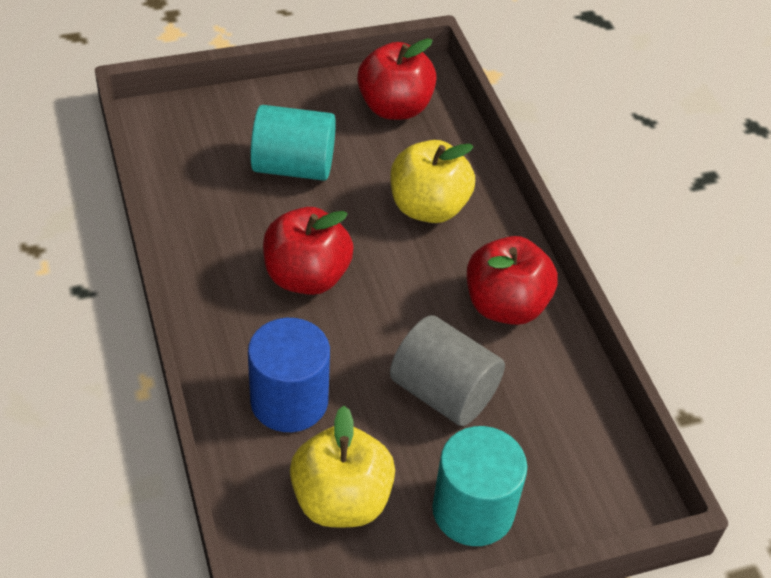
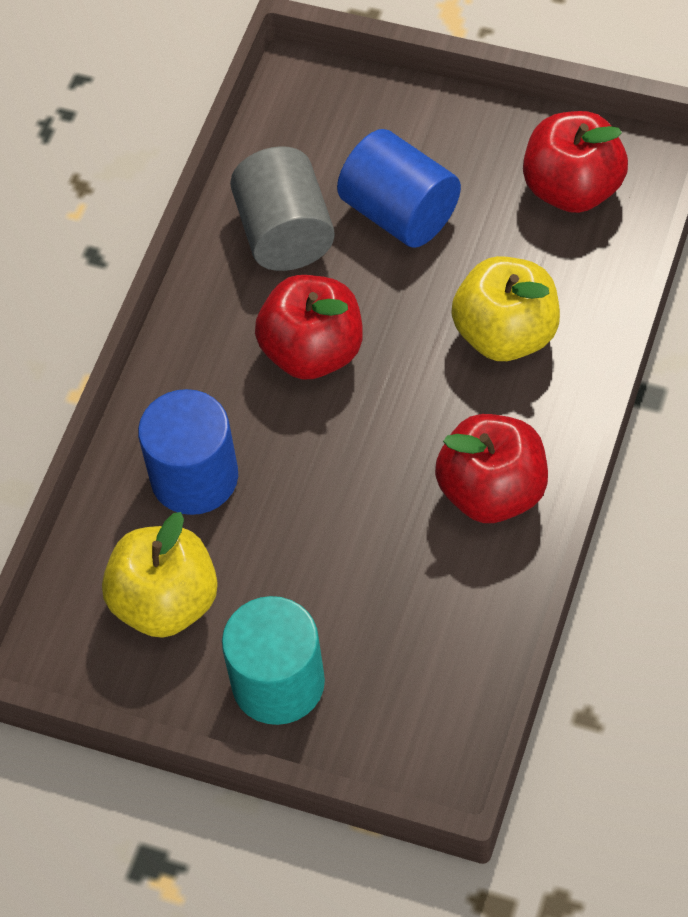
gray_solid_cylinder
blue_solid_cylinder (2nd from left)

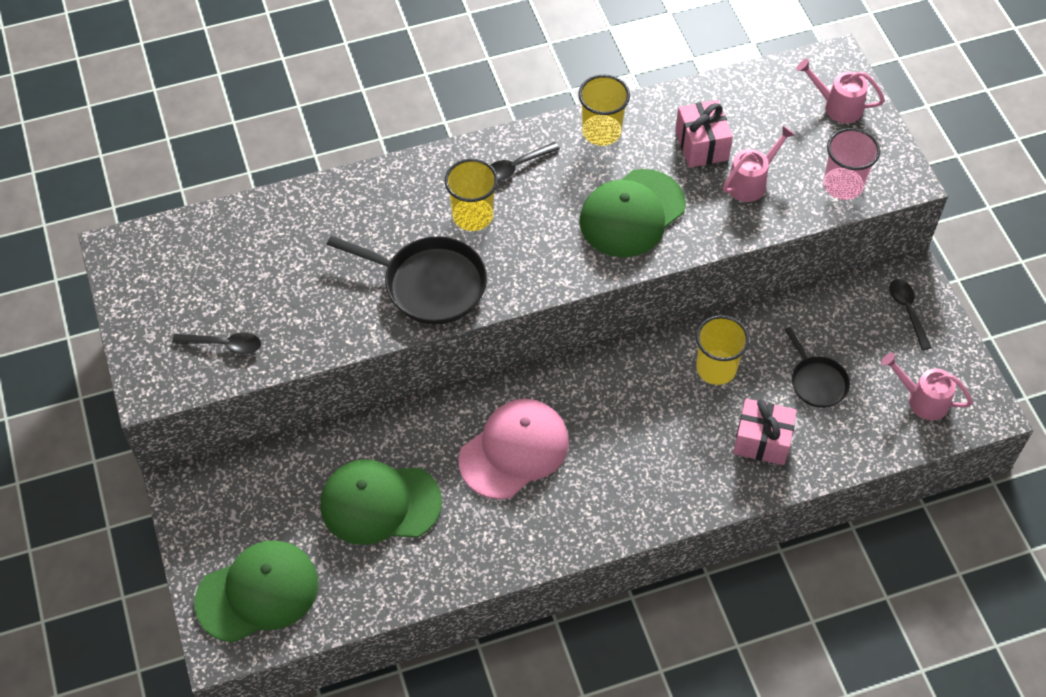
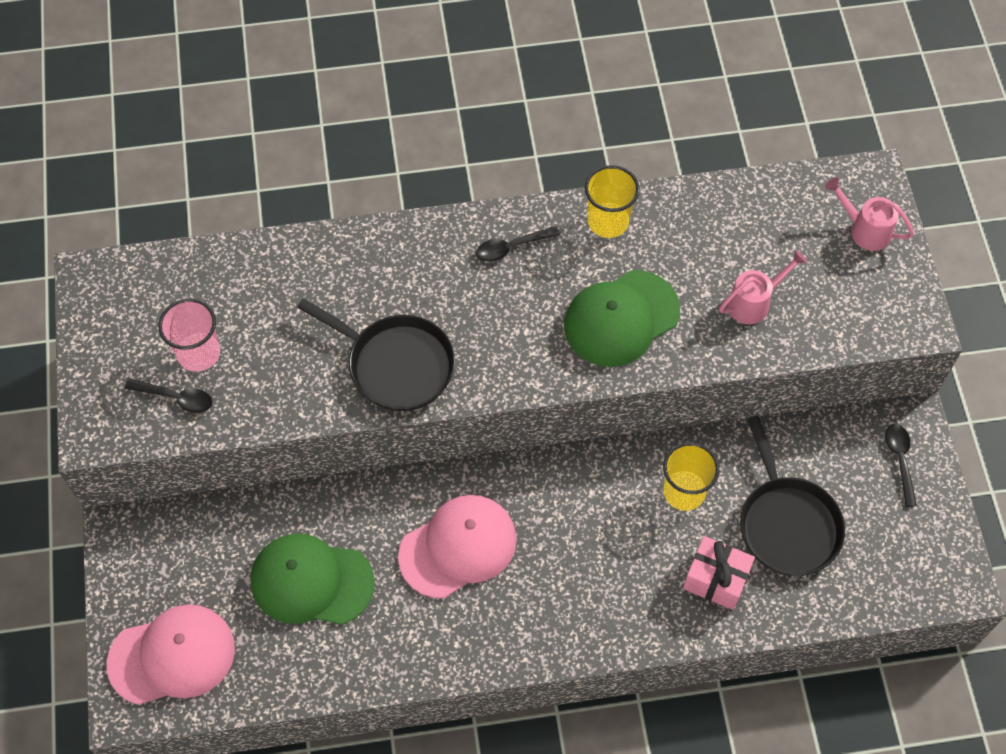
pink_cap (1st from left)
pink_cup
ebony_skillet (2nd from left)
golden_cup (1st from left in the first image)
pink_gift (1st from left in the first image)
pink_watering_pot (3rd from left in the first image)

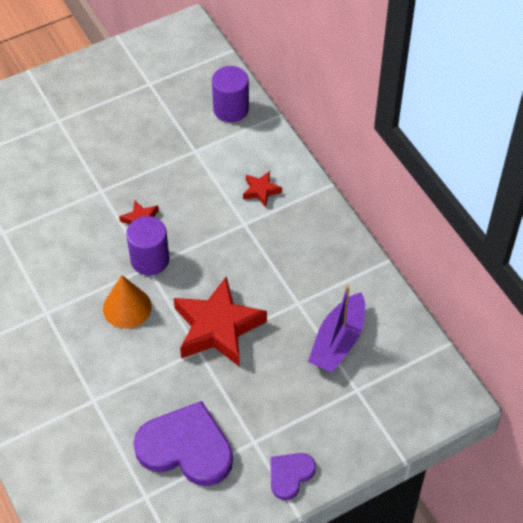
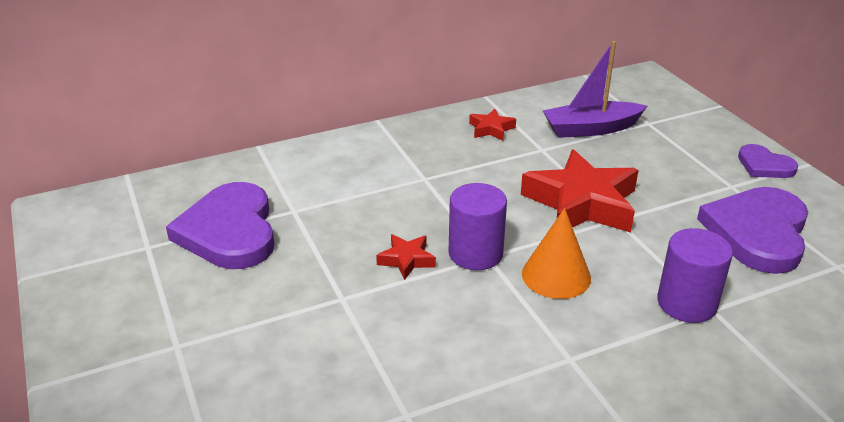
royal_purple_heart (1st from left)
red_star_shape (2nd from left)
royal_purple_sailboat
royal_purple_solid_cylinder (2nd from left)

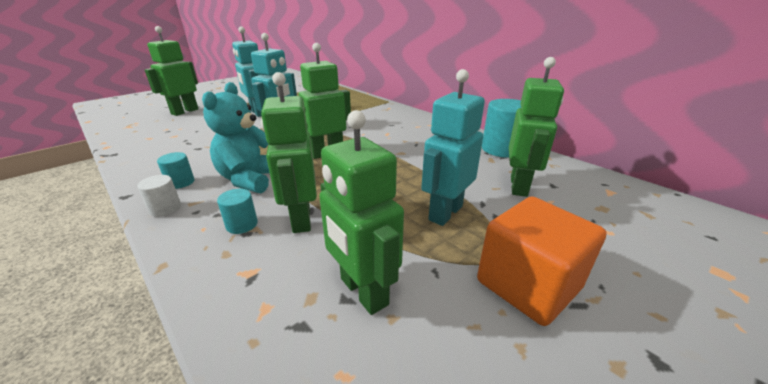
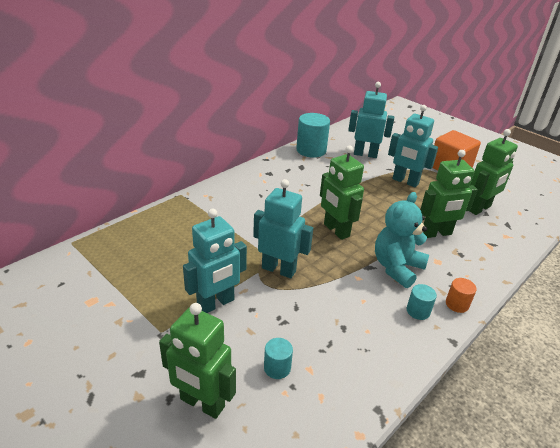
aqua_solid_cylinder (1st from left)
aqua_robot (3rd from left)
aqua_stuffed_bear
orange-coloured_solid_cylinder

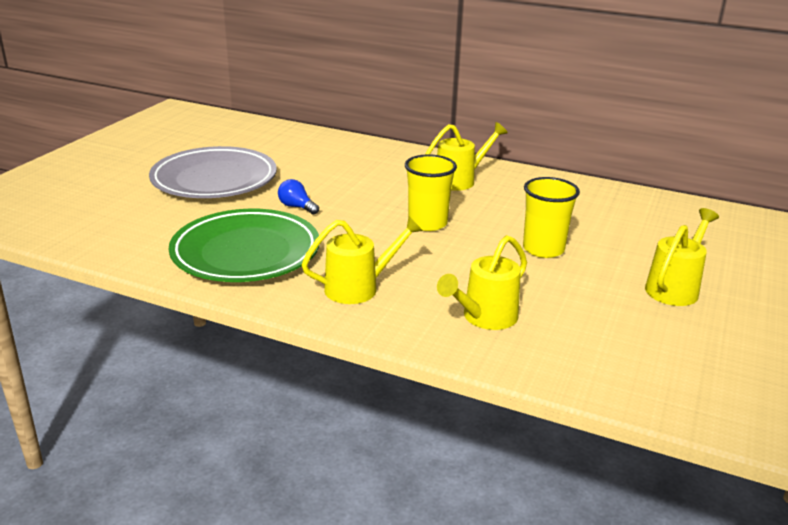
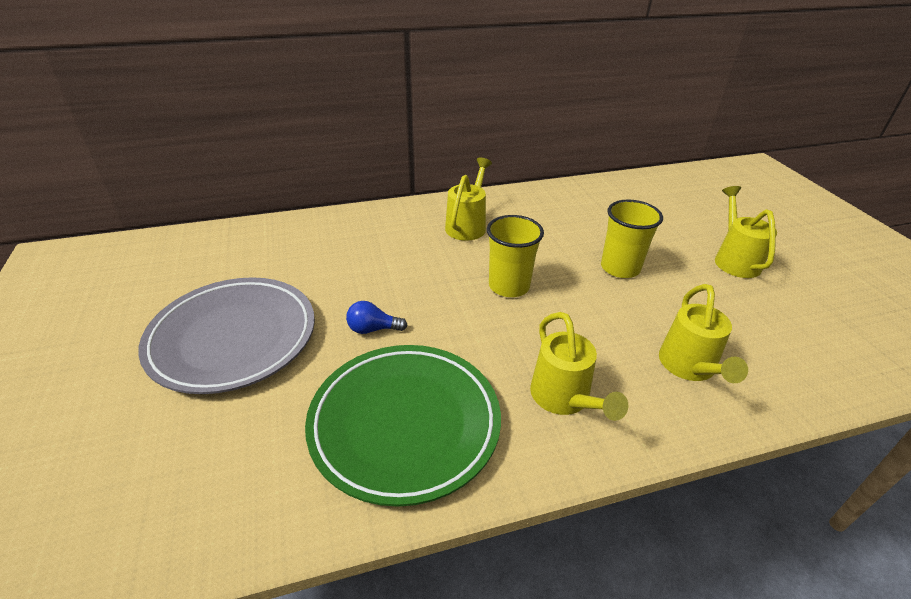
golden_watering_pot (2nd from left)

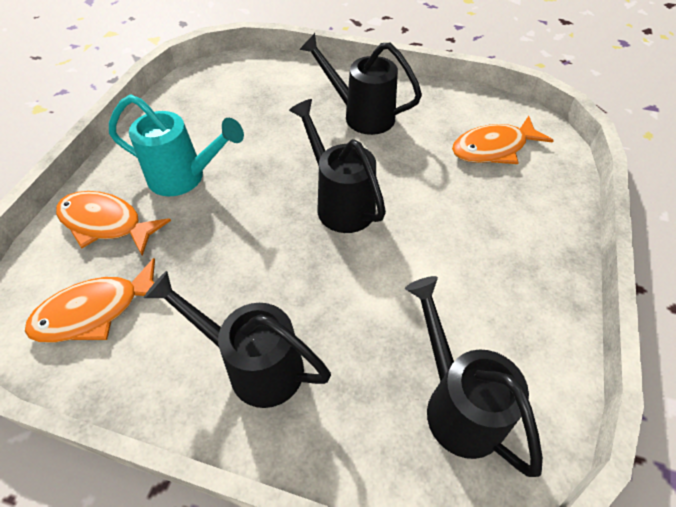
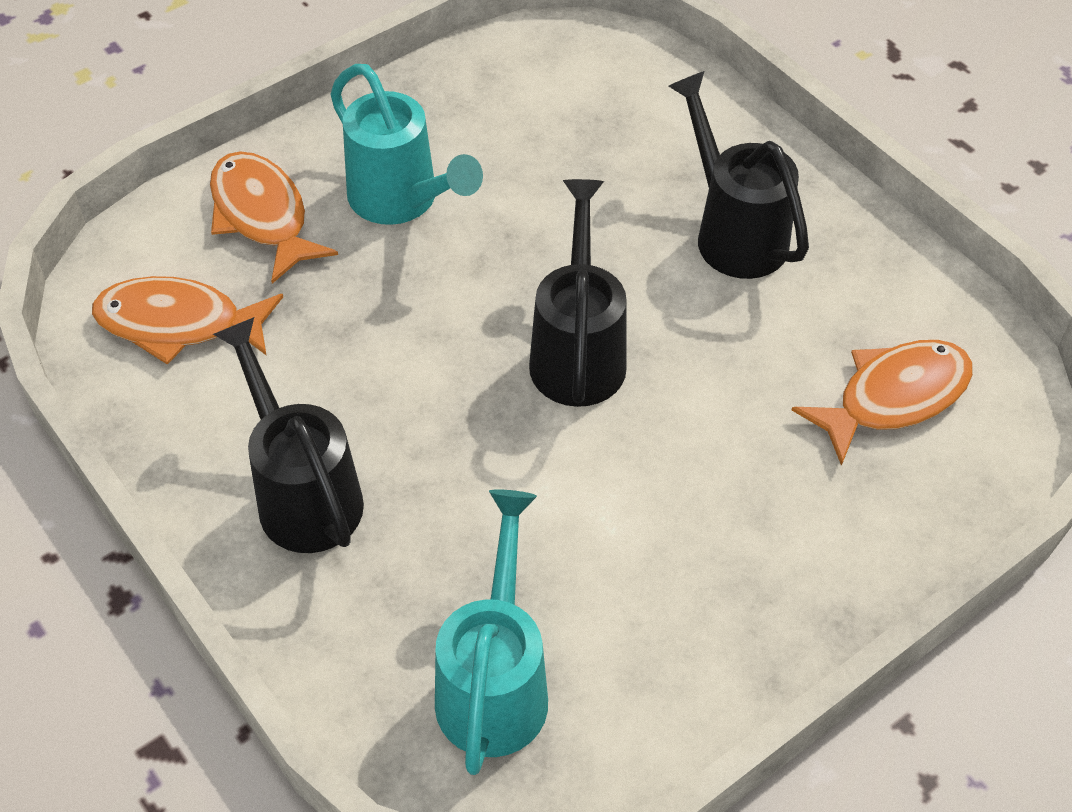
aqua_watering_pot (2nd from left)
orange-coloured_fish (3rd from left)

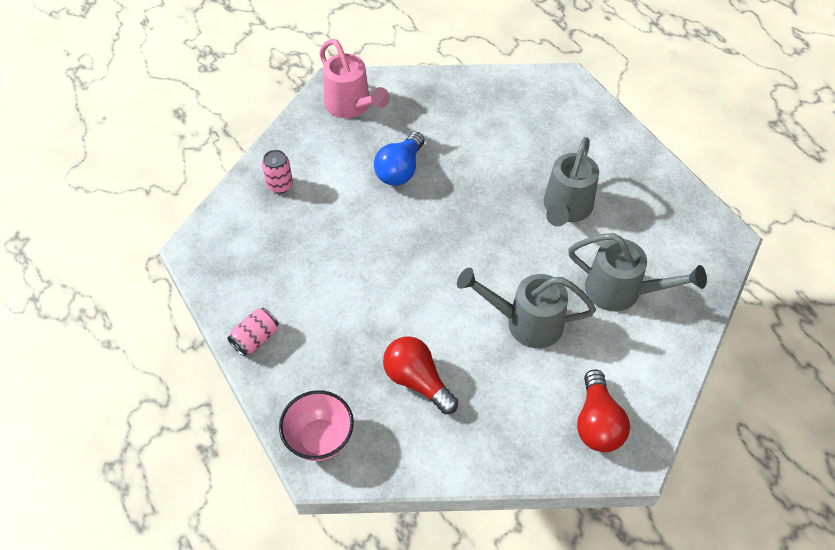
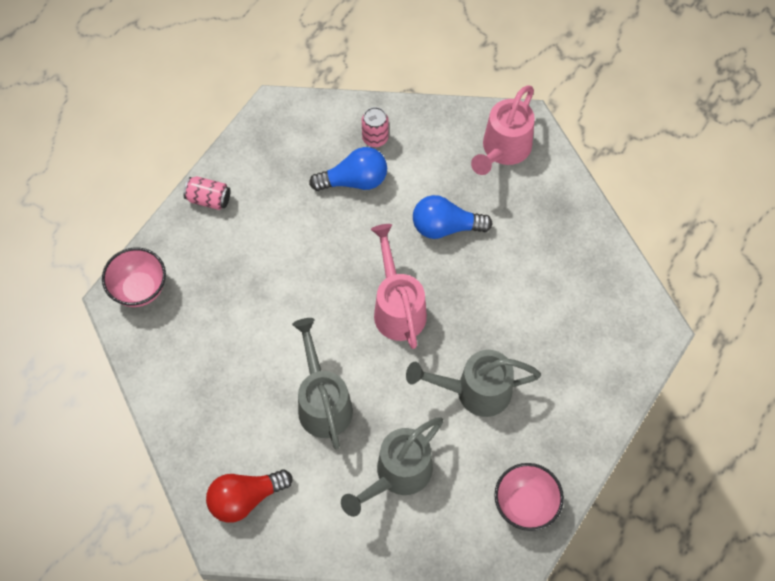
blue_lightbulb (1st from left)
gray_watering_pot (2nd from left)
pink_watering_pot (1st from left)
pink_serving_bowl (2nd from left)
red_lightbulb (1st from left in the first image)

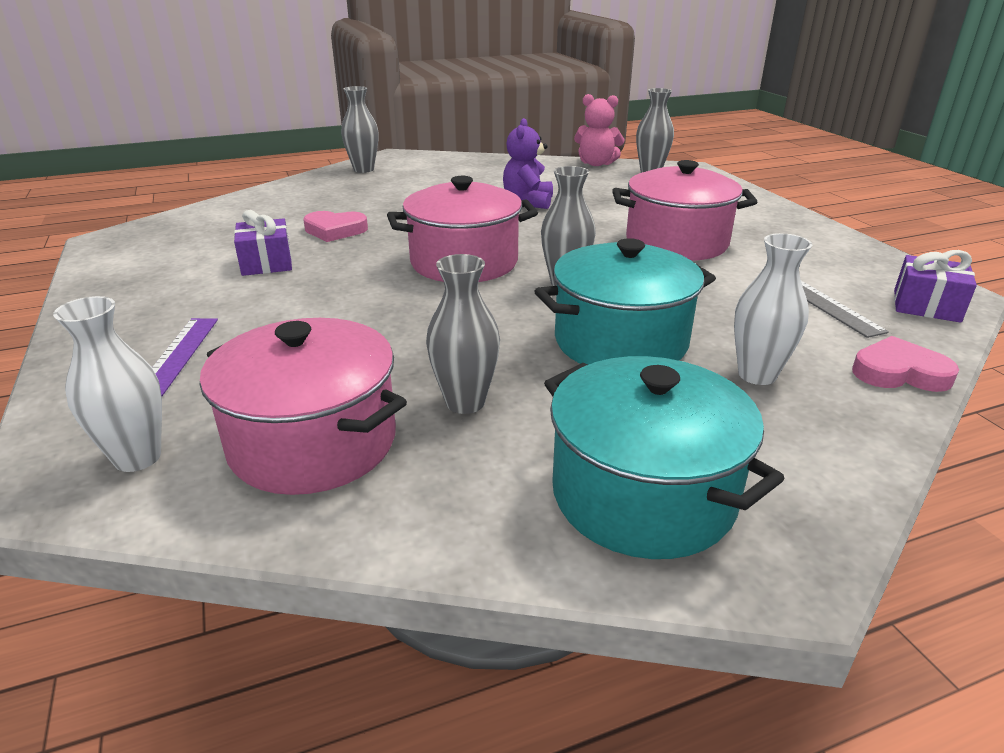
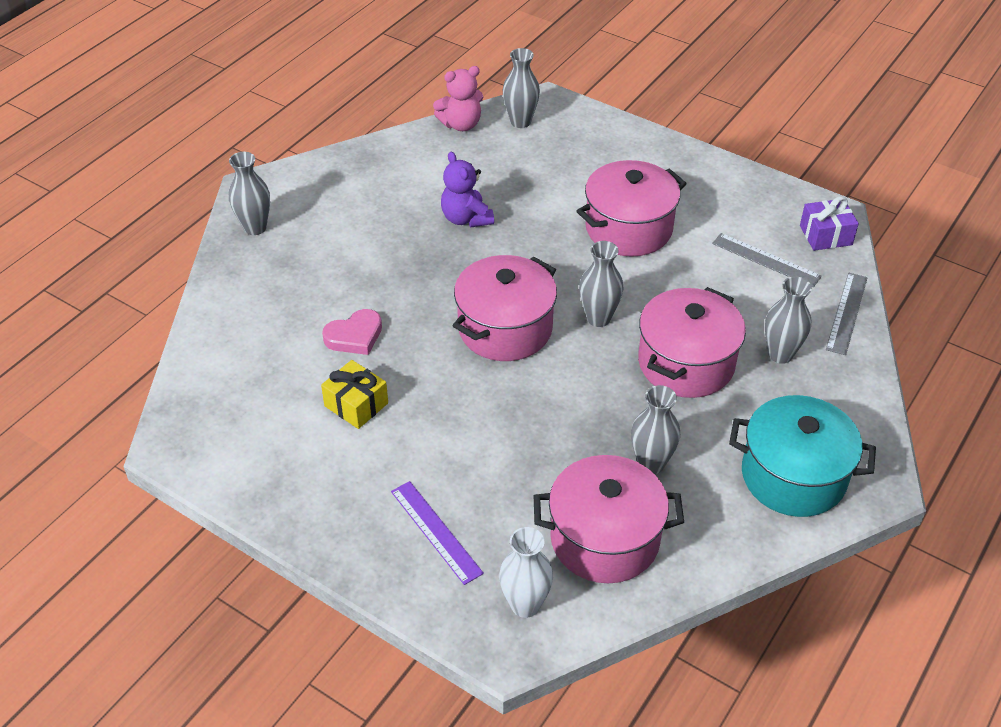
golden_gift
pink_cooking_pot (4th from left)
gray_tall_vase (5th from left)
gray_ruler (2nd from left)

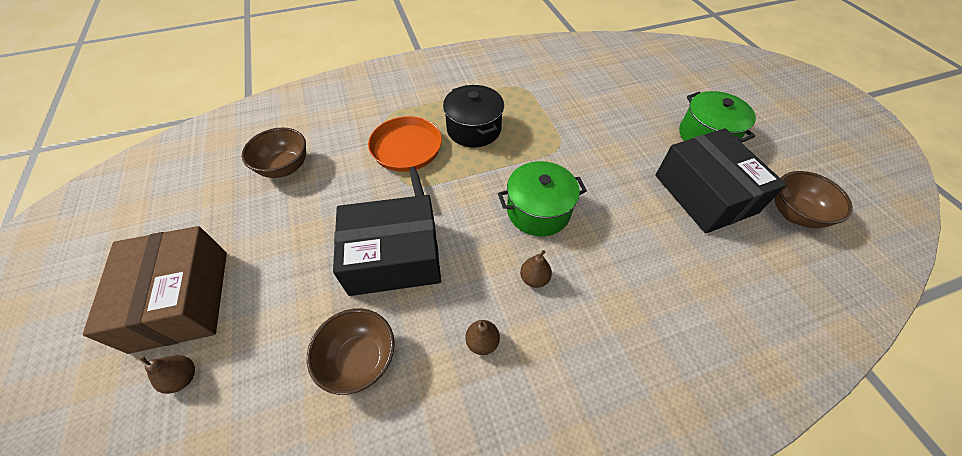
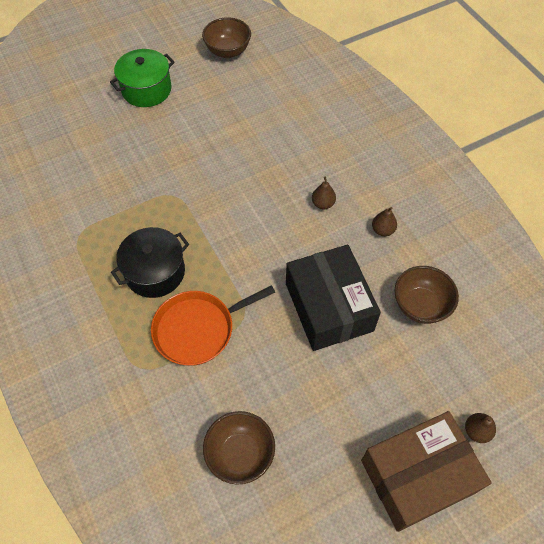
green_cooking_pot (1st from left in the first image)
ebony_box (2nd from left in the first image)

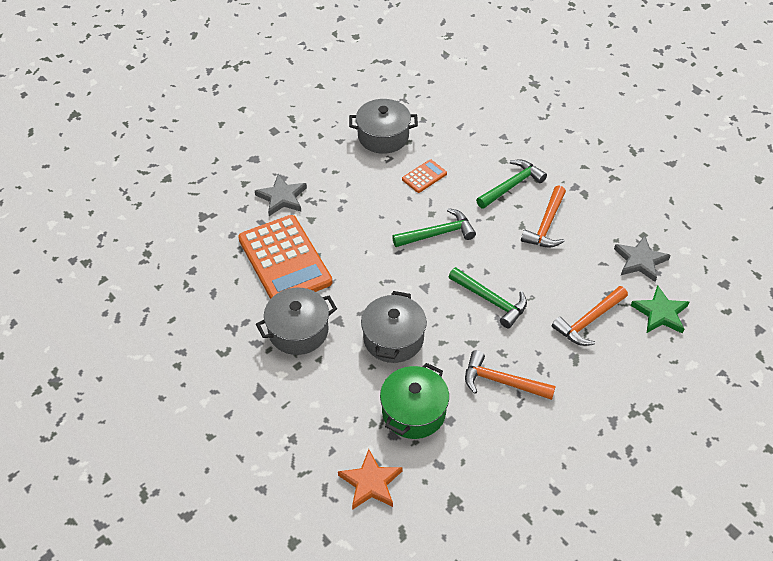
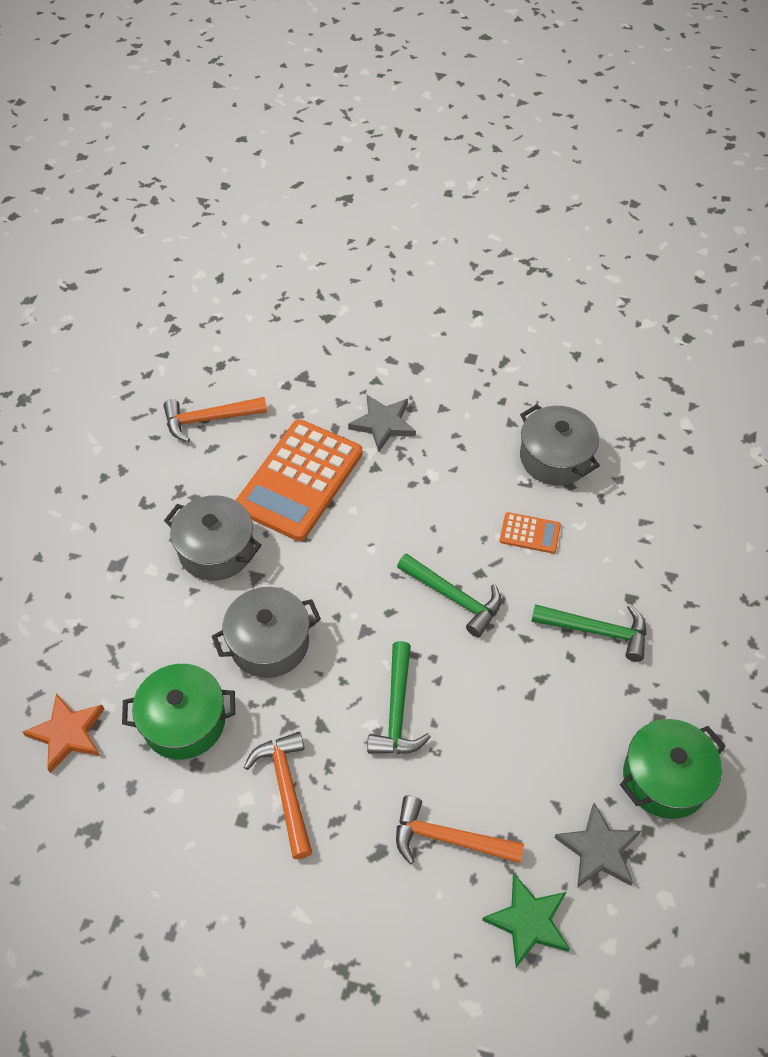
orange-coloured_carpenter's_hammer (1st from left)
green_cooking_pot (2nd from left)

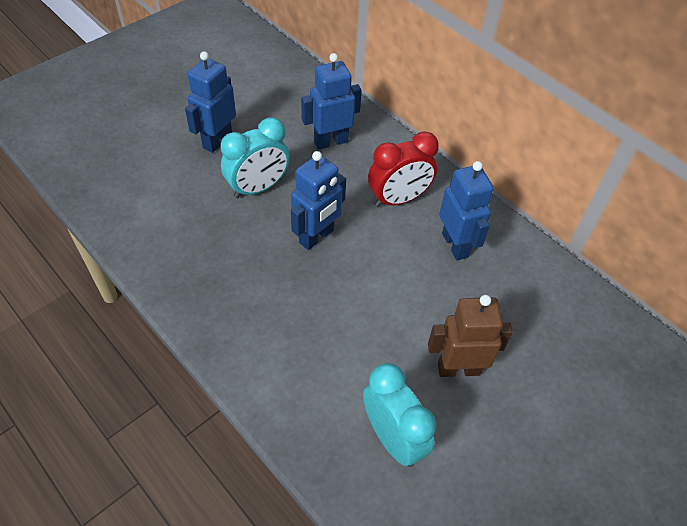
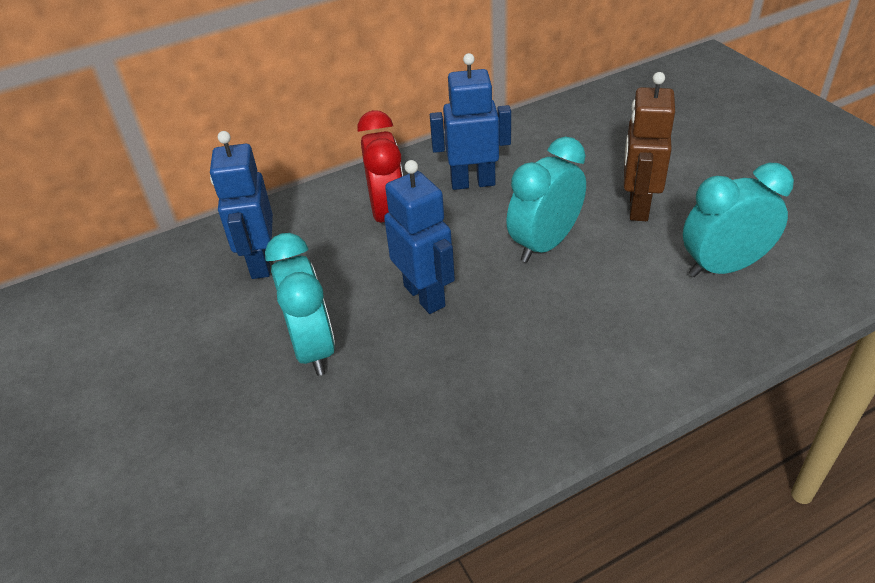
aqua_alarm_clock (2nd from left)
blue_robot (1st from left in the first image)

